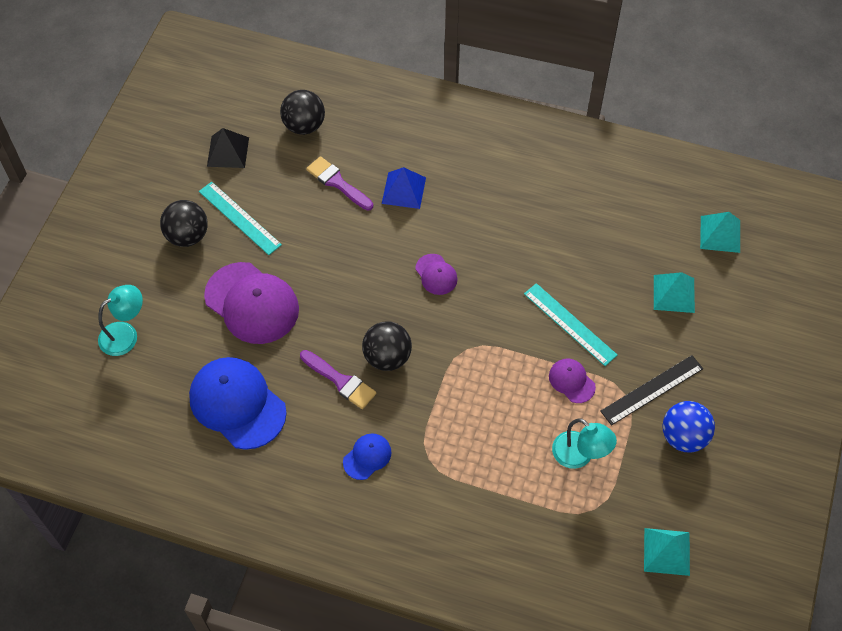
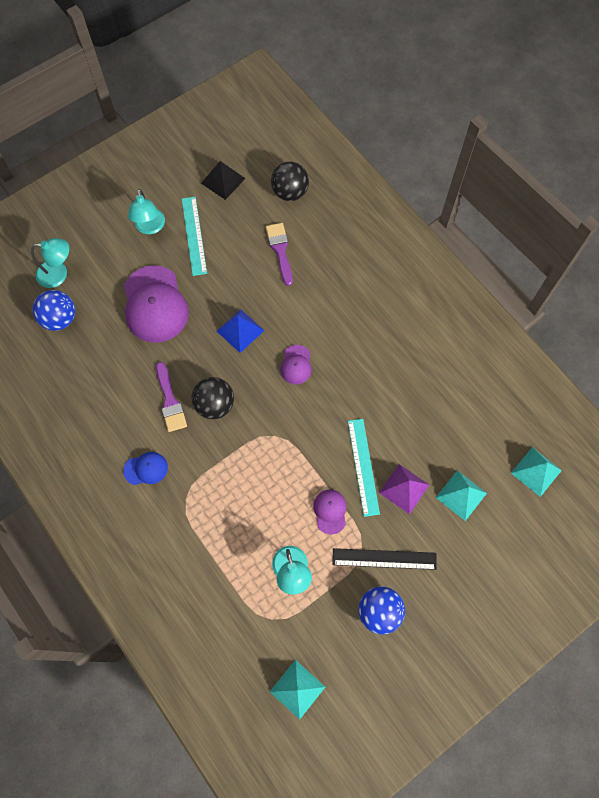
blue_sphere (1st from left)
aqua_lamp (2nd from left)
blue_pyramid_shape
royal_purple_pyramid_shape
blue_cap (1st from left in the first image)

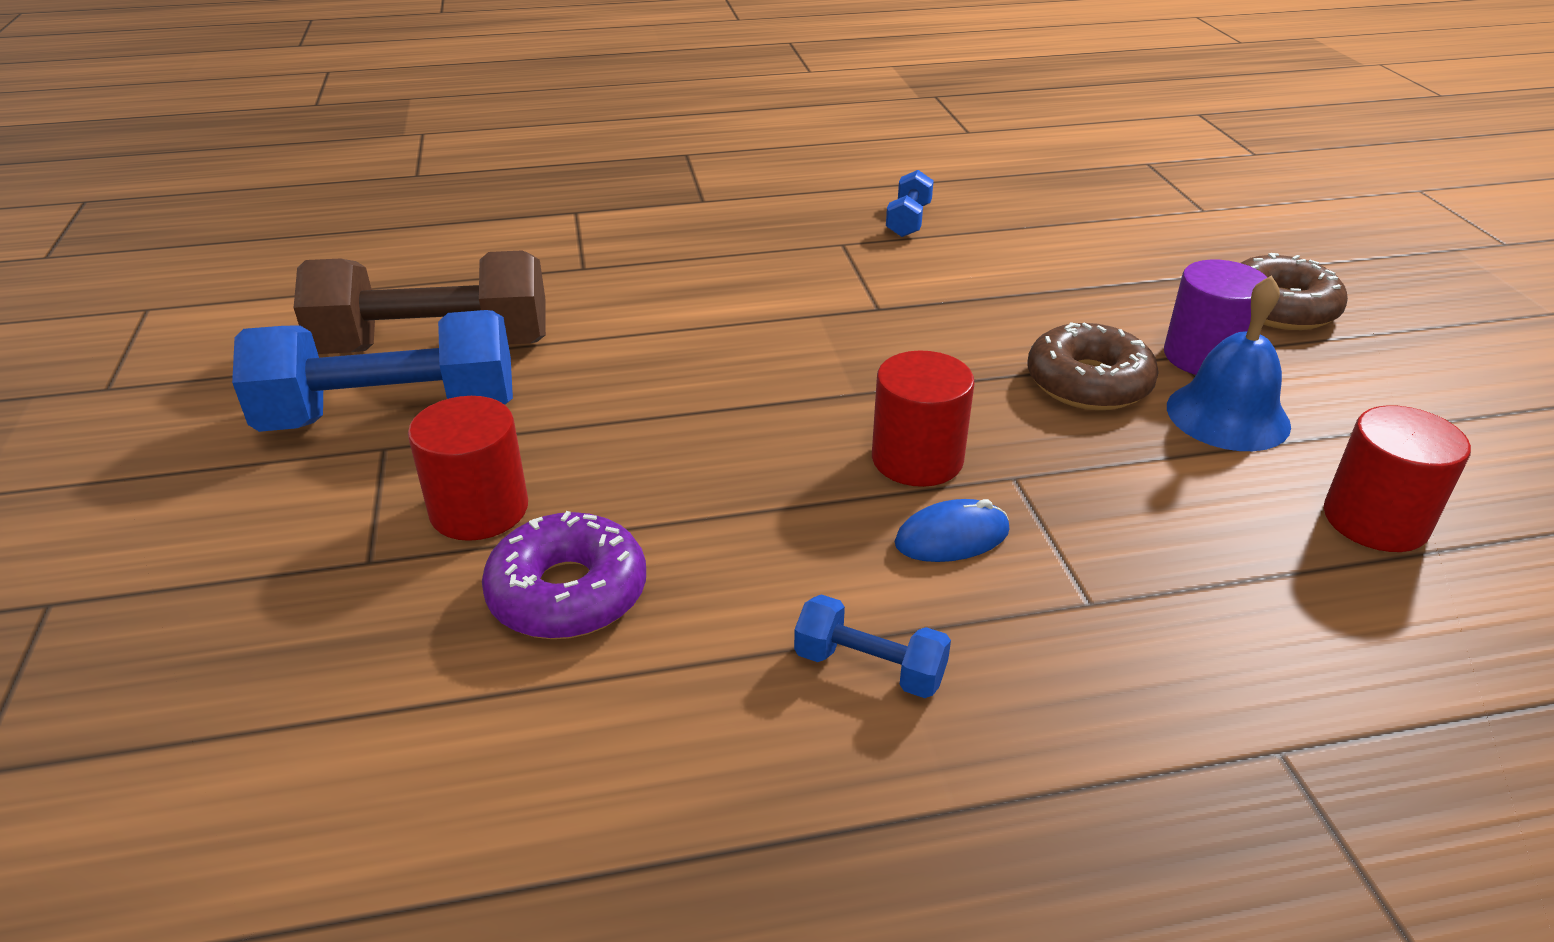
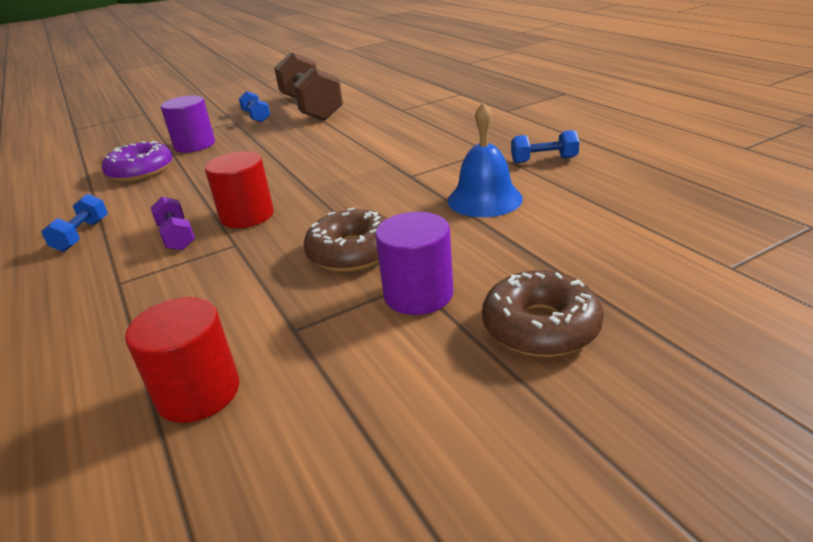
royal_purple_free_weight
royal_purple_solid_cylinder (1st from left)
blue_free_weight (2nd from left)
blue_hand_bell

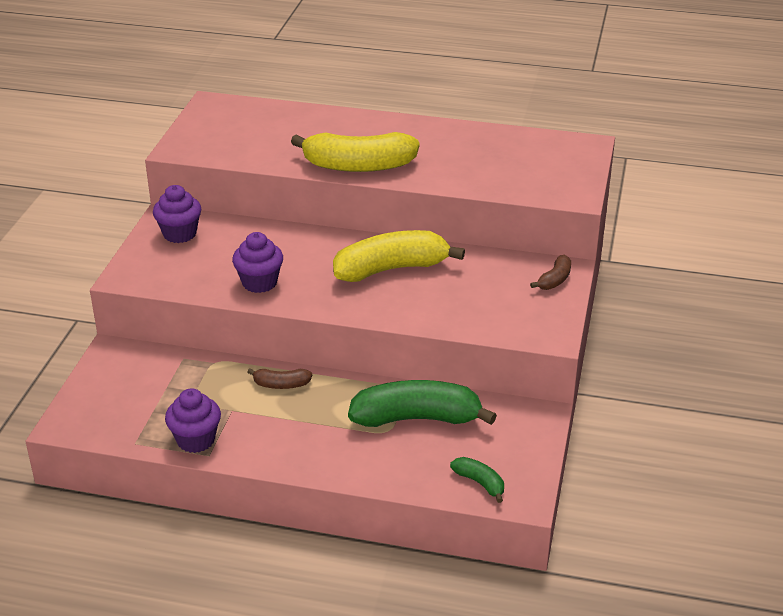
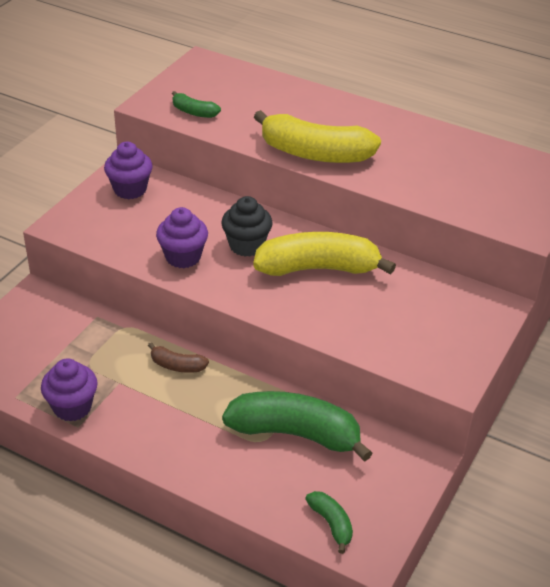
green_banana_fruit (1st from left)
ebony_muffin
russet_banana_fruit (2nd from left in the first image)

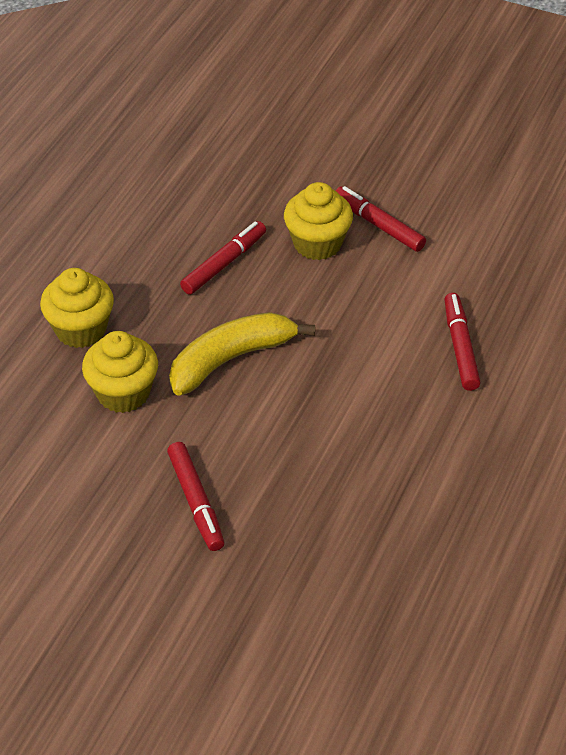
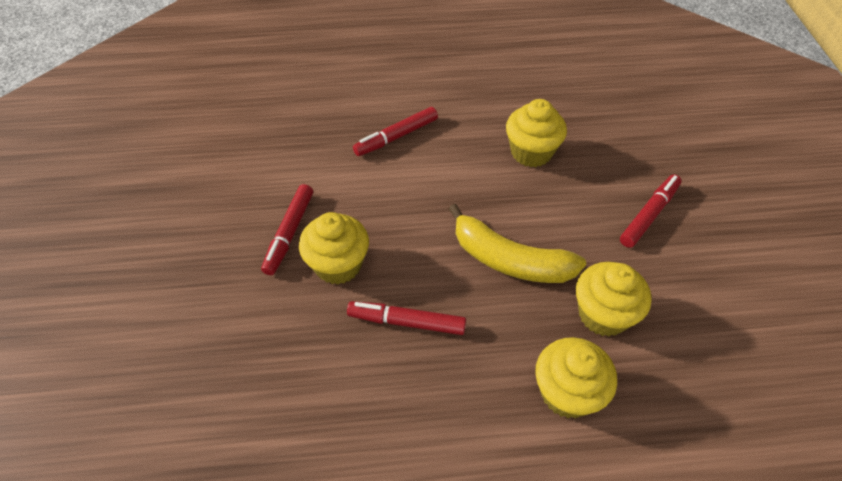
golden_muffin (2nd from left)

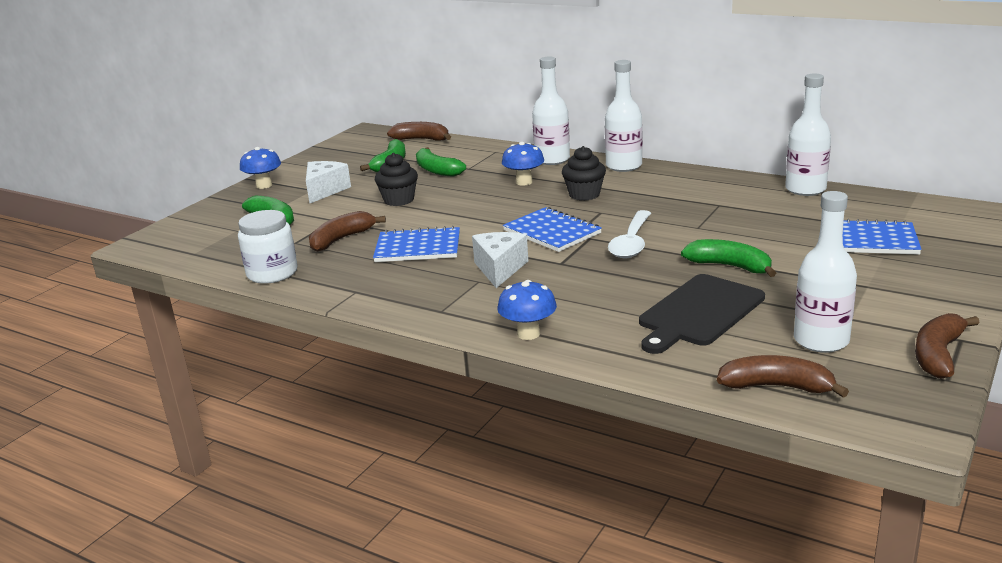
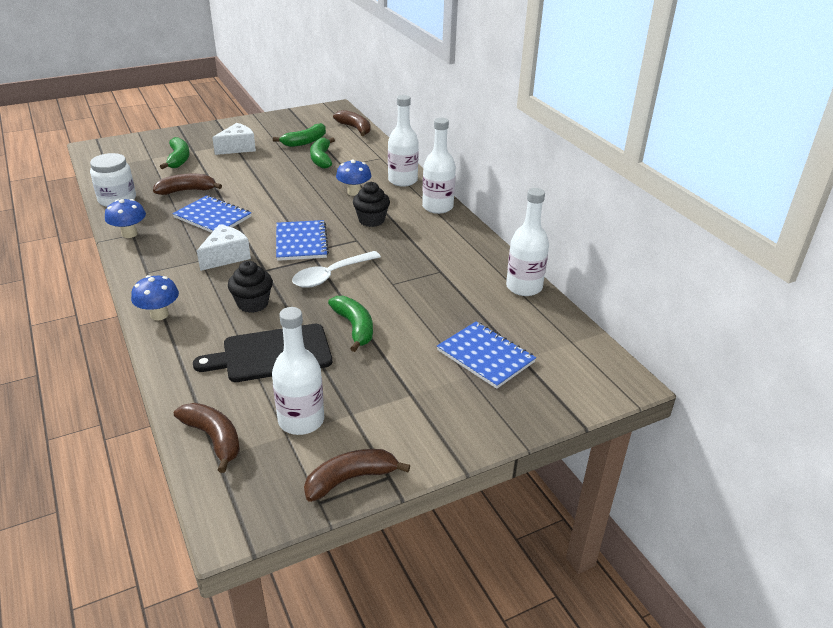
blue_mushroom (1st from left)
ebony_muffin (1st from left)

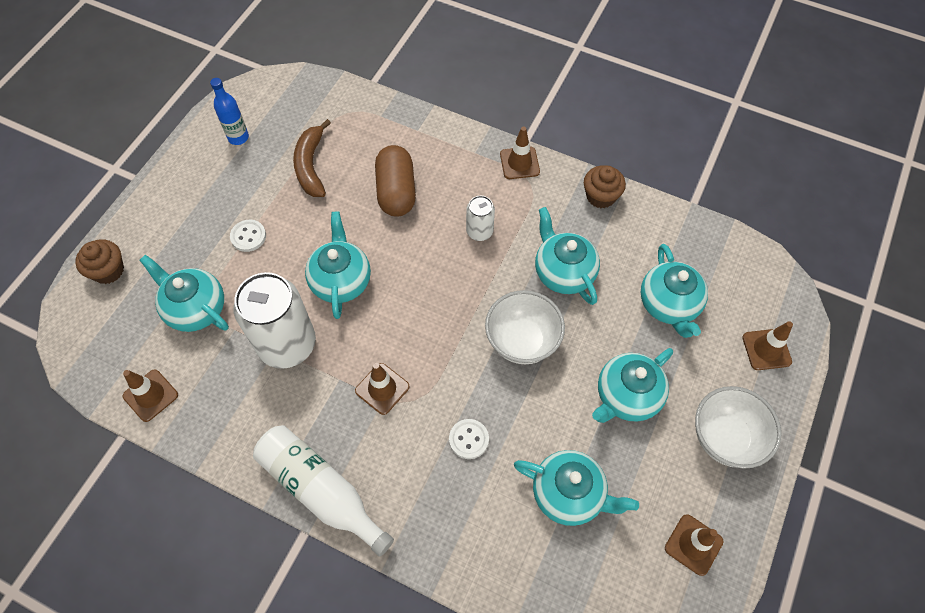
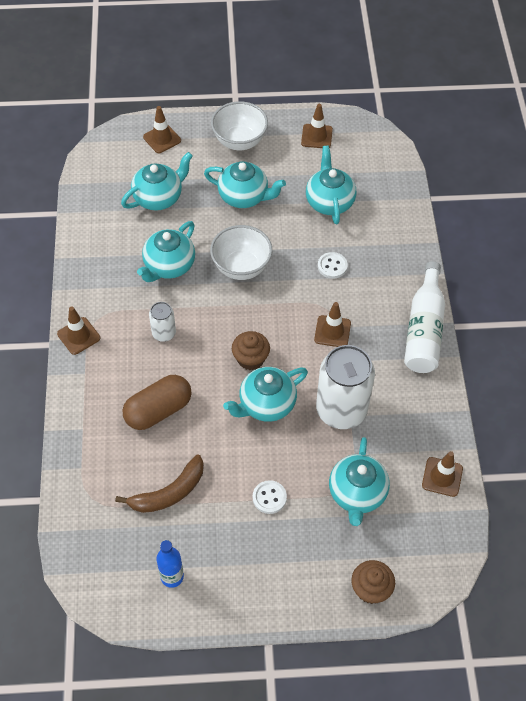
russet_muffin (1st from left)

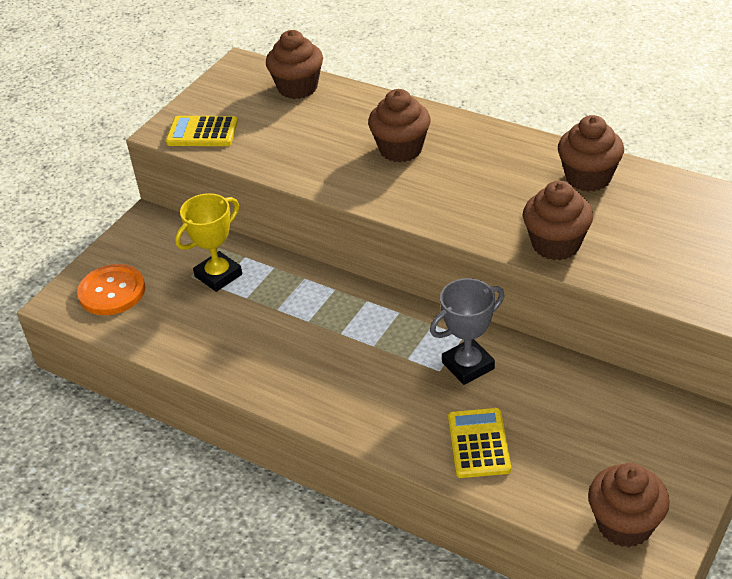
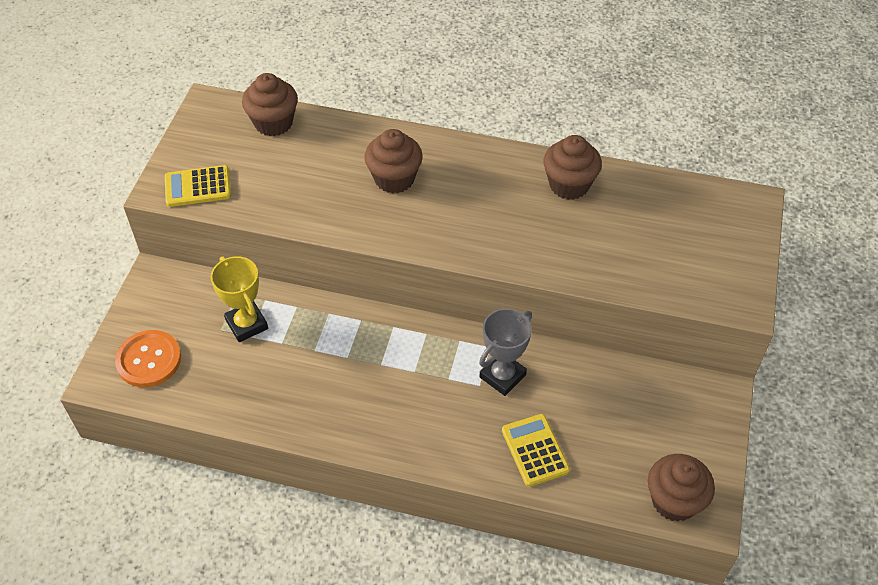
golden_award_cup
russet_muffin (3rd from left in the first image)

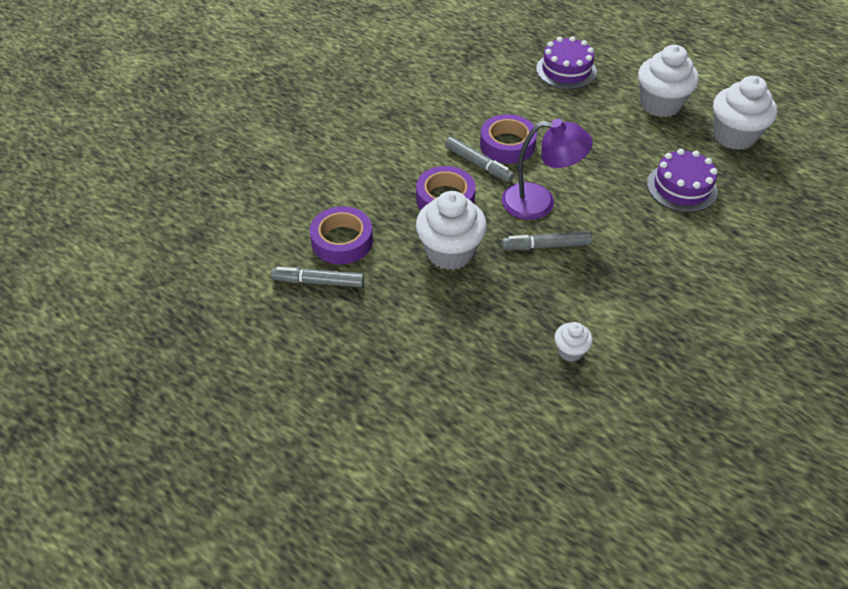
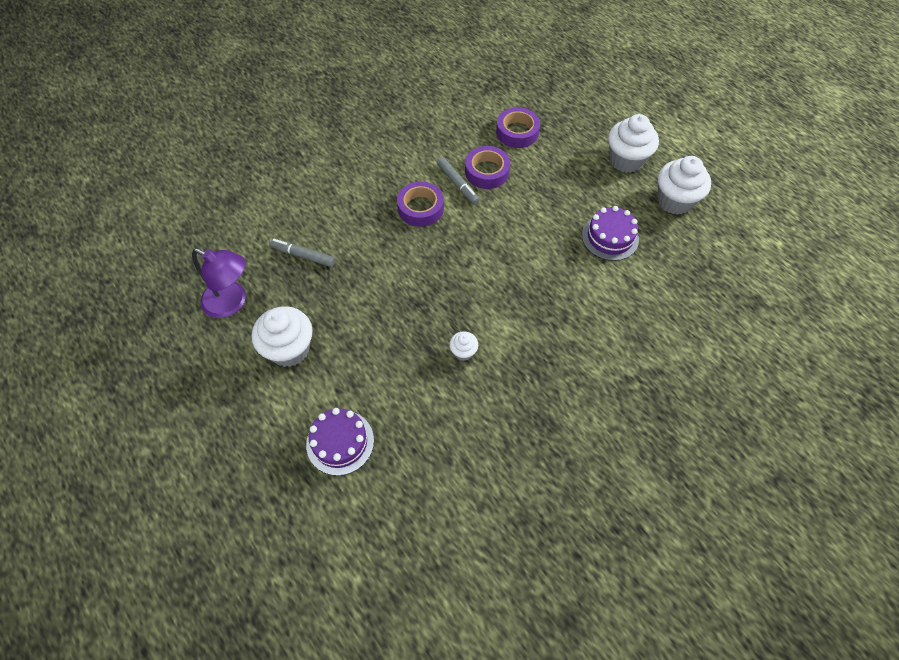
royal_purple_lamp
snow-white_muffin (1st from left)
royal_purple_gateau (1st from left)
royal_purple_roll_of_tape (3rd from left)
gray_marker_pen (3rd from left in the first image)

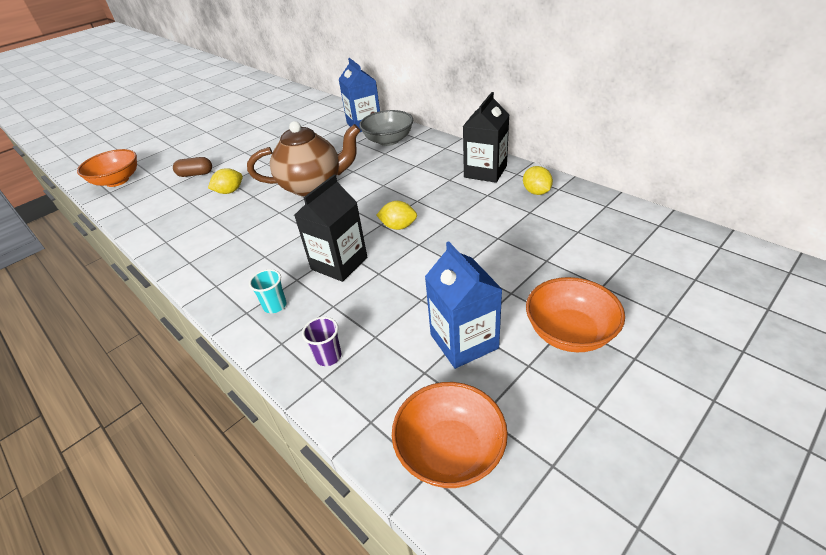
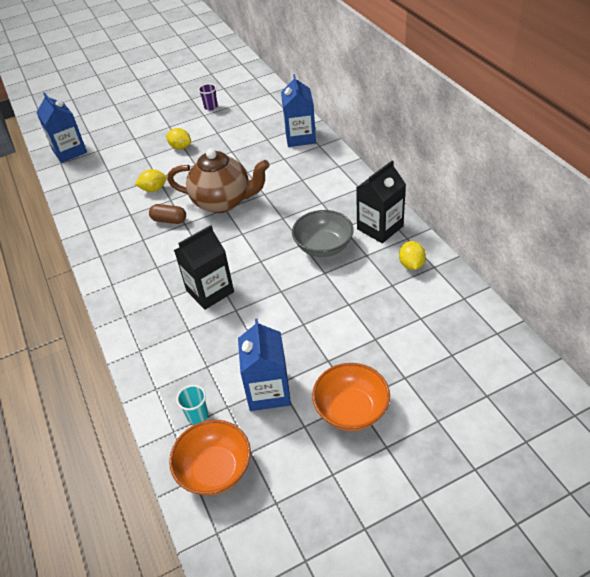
blue_carton (1st from left)
russet_capsule
golden_citrus_fruit (2nd from left)
aqua_cup
royal_purple_cup
gray_serving_bowl

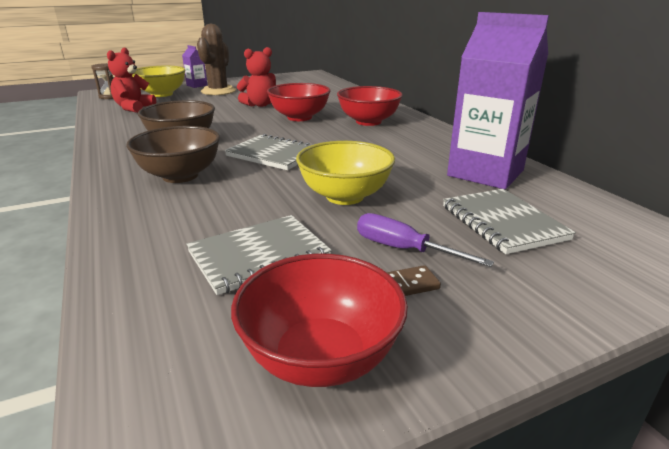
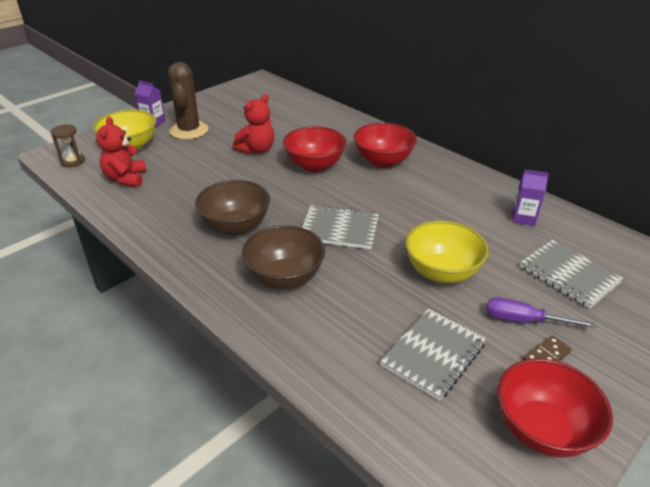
royal_purple_carton (2nd from left)

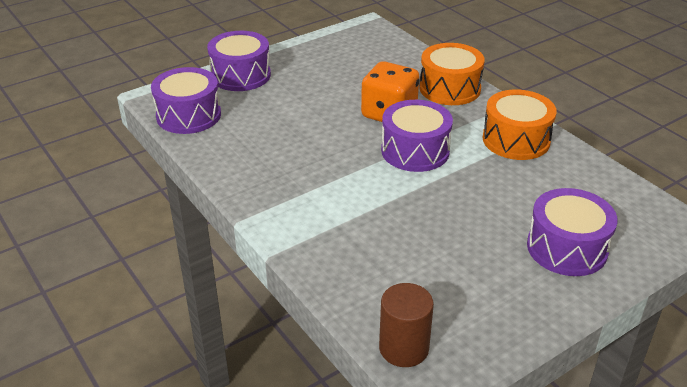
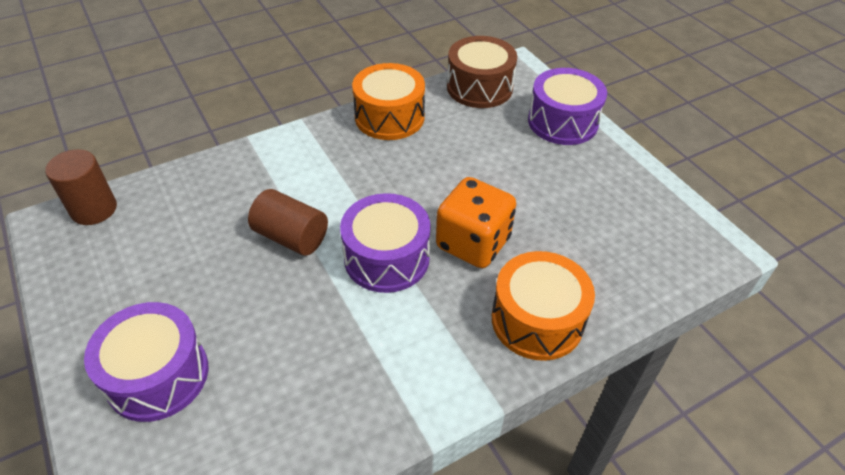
russet_solid_cylinder (2nd from left)
orange-coloured_drum (1st from left)
russet_drum

